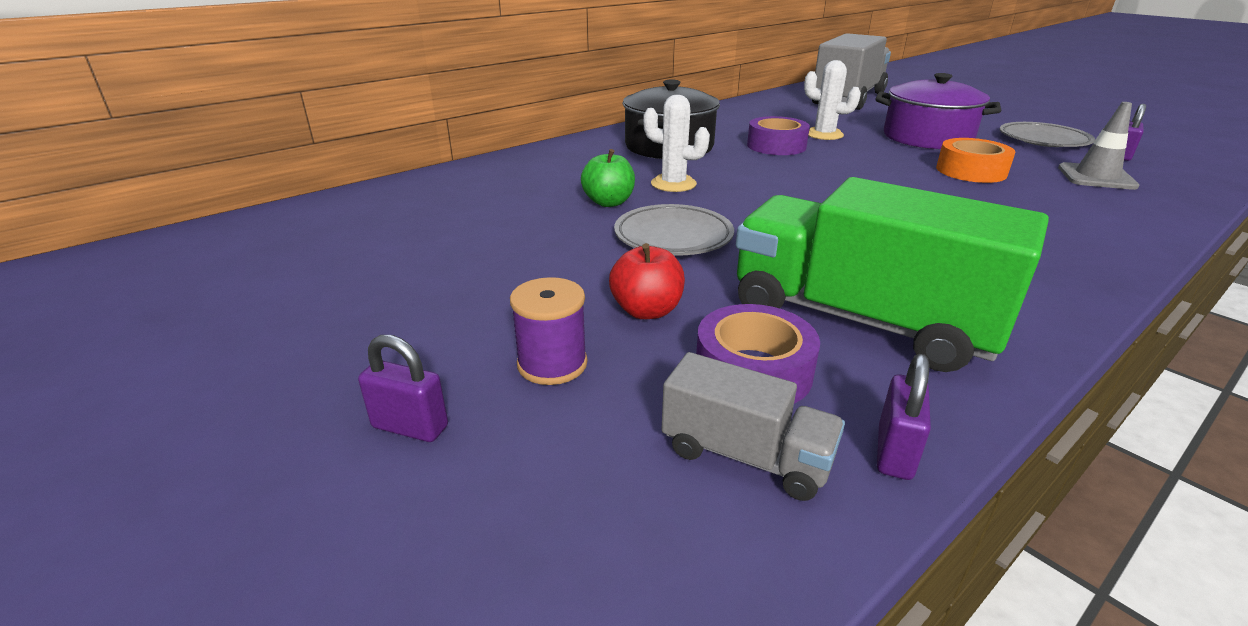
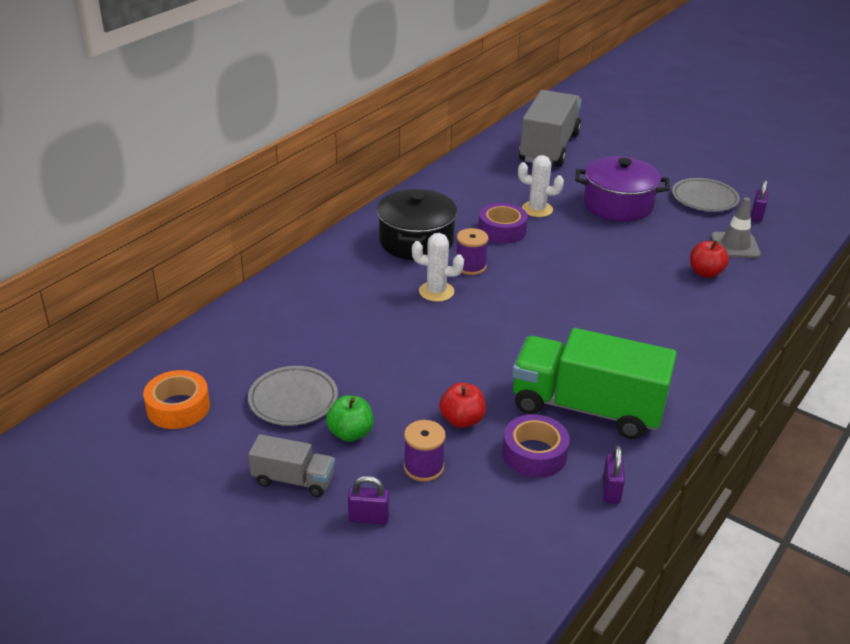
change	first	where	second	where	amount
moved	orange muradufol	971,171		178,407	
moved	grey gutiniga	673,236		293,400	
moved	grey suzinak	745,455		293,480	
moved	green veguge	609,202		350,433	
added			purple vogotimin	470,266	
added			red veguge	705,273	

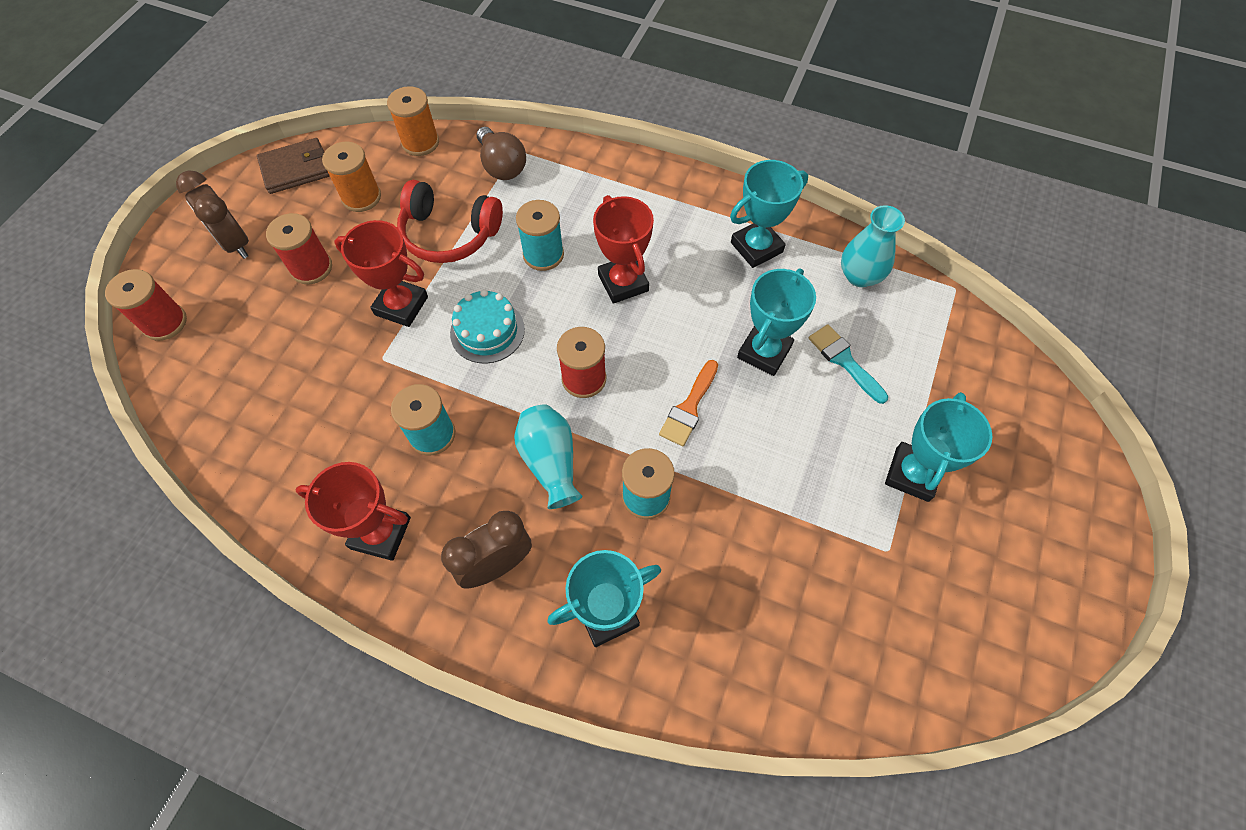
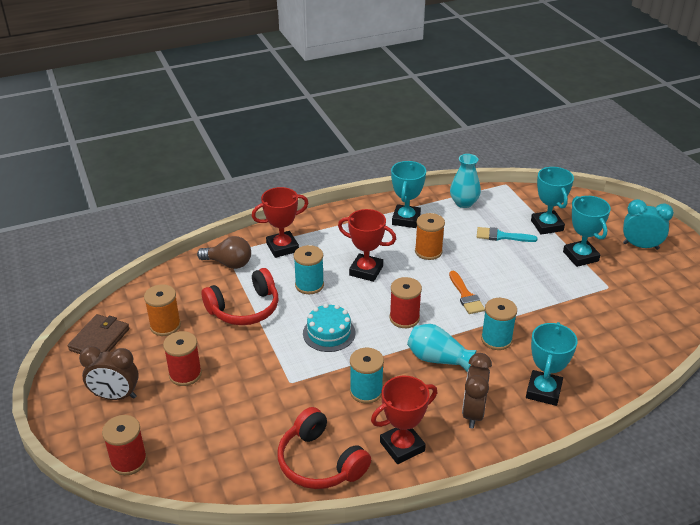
change	first	where	second	where	amount
moved	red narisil	401,306		282,247	
added			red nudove	320,462	
moved	orange vogotimin	420,142		428,251	
moved	turquoise narisil	764,352		547,225	
added			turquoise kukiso	640,246	

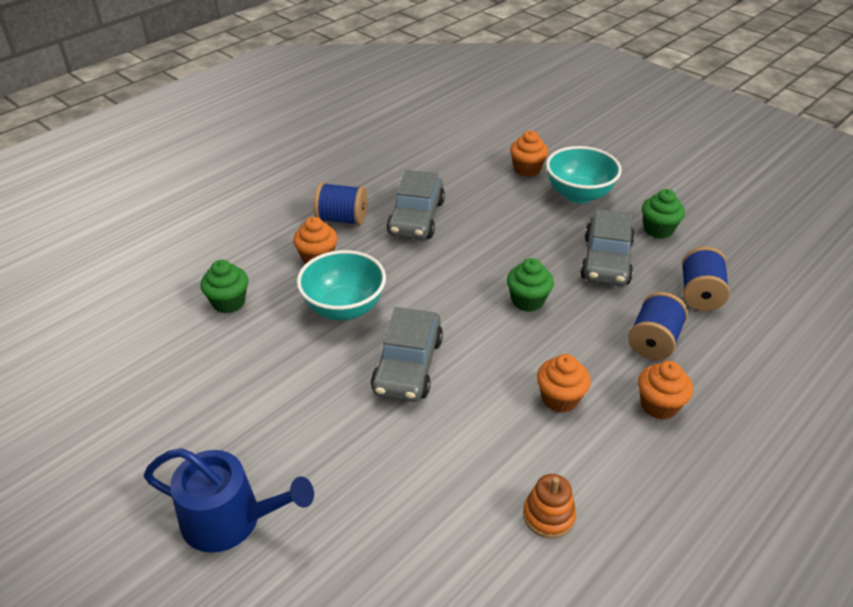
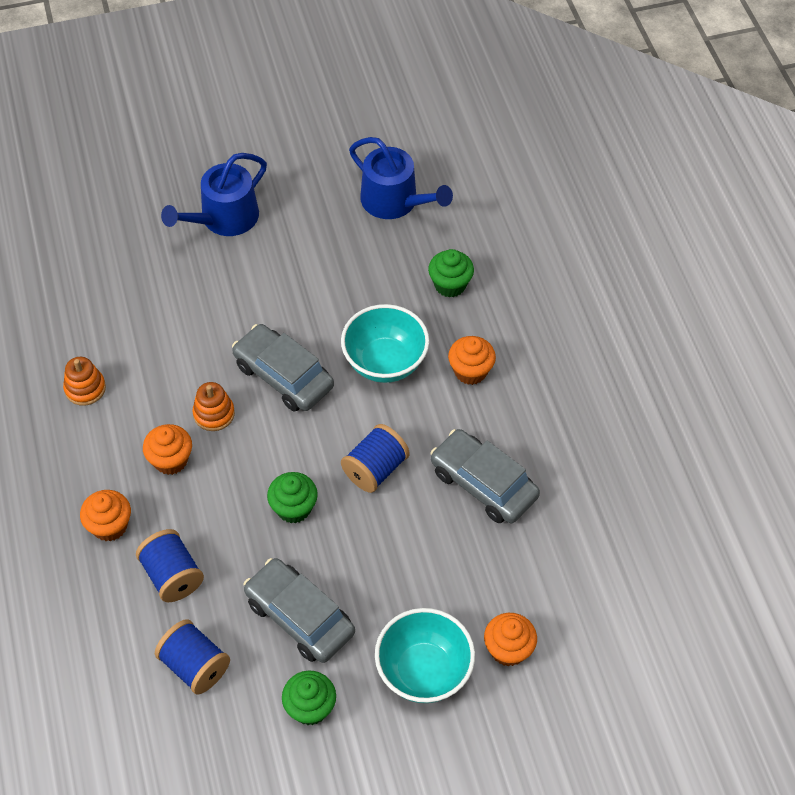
change	first	where	second	where	amount
added			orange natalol	214,414	
moved	blue vogotimin	342,219		375,469	
added			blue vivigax	395,201	

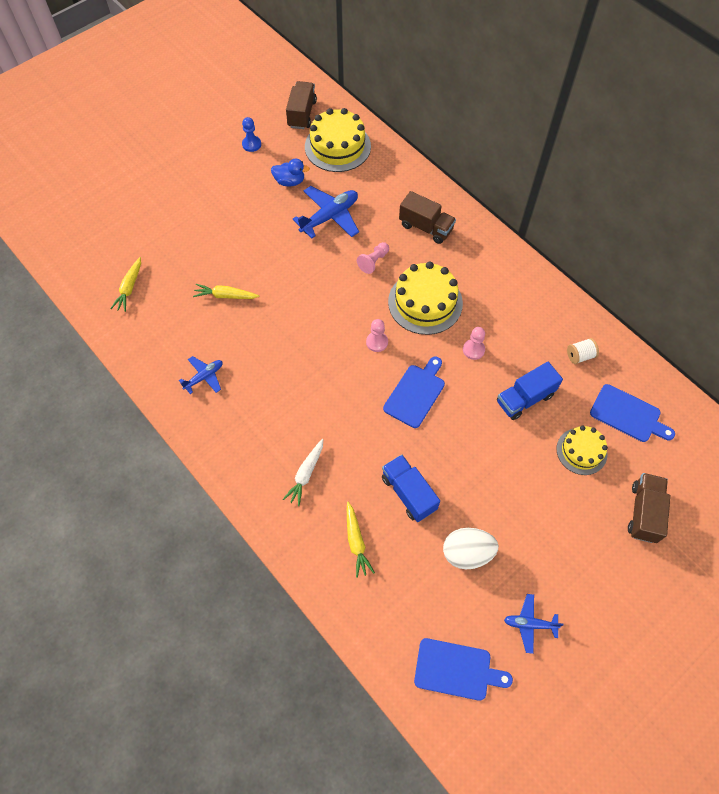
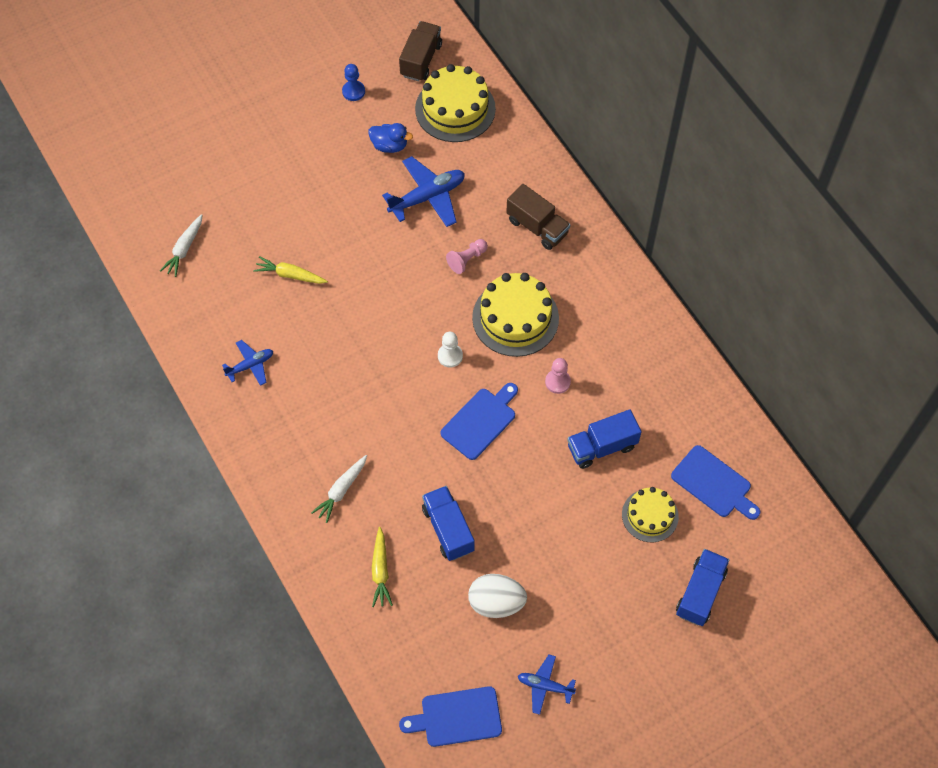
change	first	where	second	where	amount
recoloured	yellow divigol	129,288	white divigol	184,249	
turned	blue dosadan	456,670		457,717	150 degrees clockwise
recoloured	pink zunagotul	377,342	white zunagotul	450,356	
recoloured	brown suzinak	644,512	blue suzinak	700,593	
removed	white vogotimin	580,356			

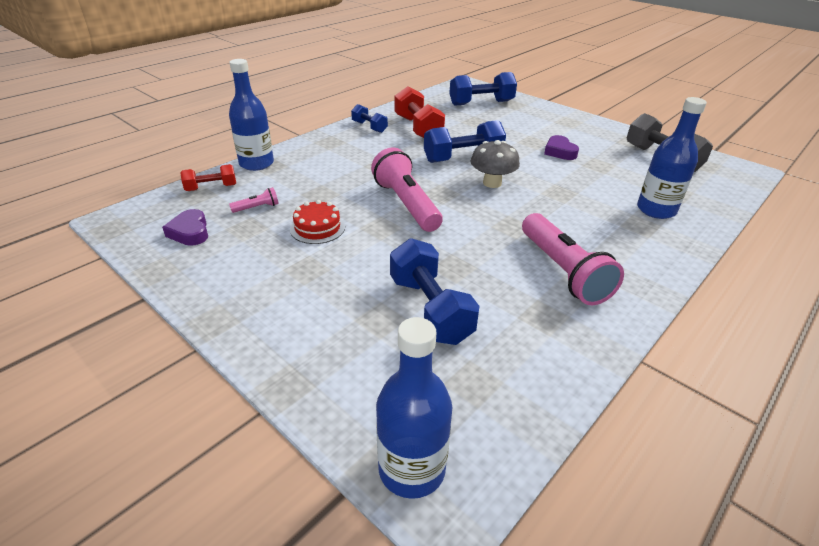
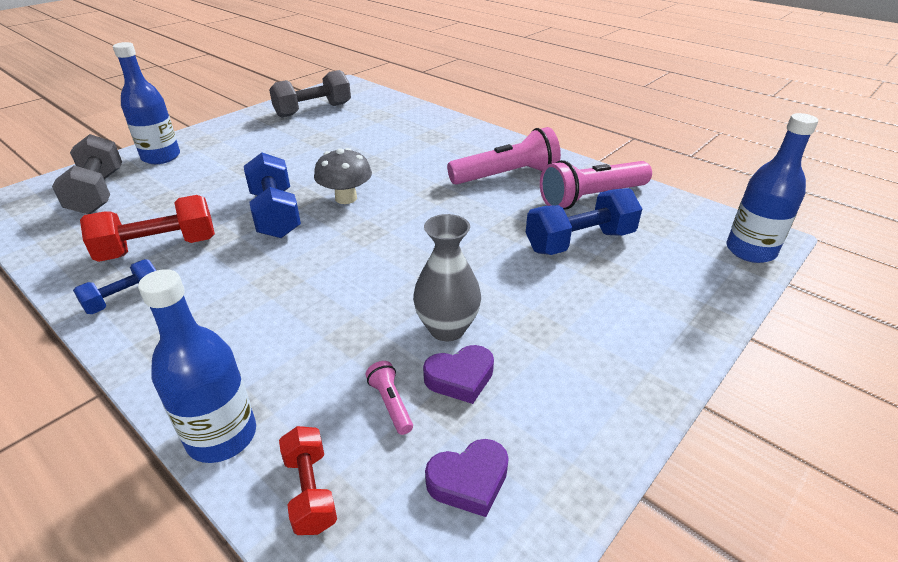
change	first	where	second	where	amount
recoloured	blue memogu	481,103	grey memogu	98,193	
moved	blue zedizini	656,210		161,157	
replaced	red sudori	317,228	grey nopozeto	447,328	
moved	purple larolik	559,152		460,378	
moved	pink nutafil	406,204		591,197	

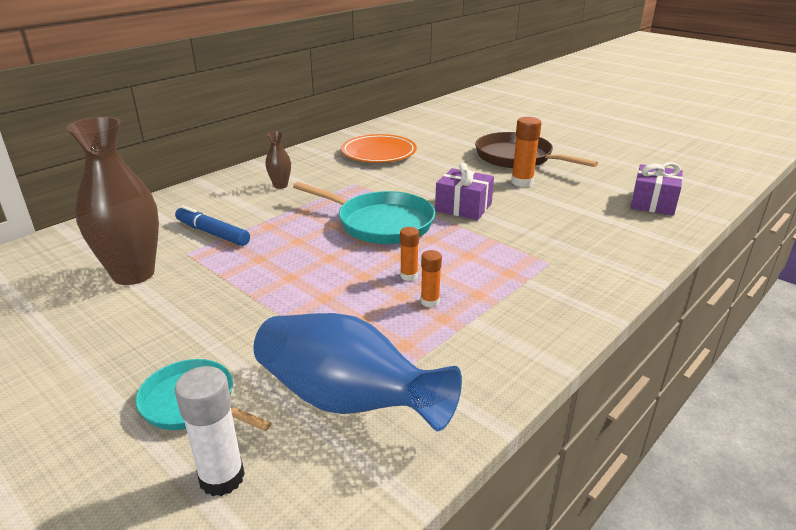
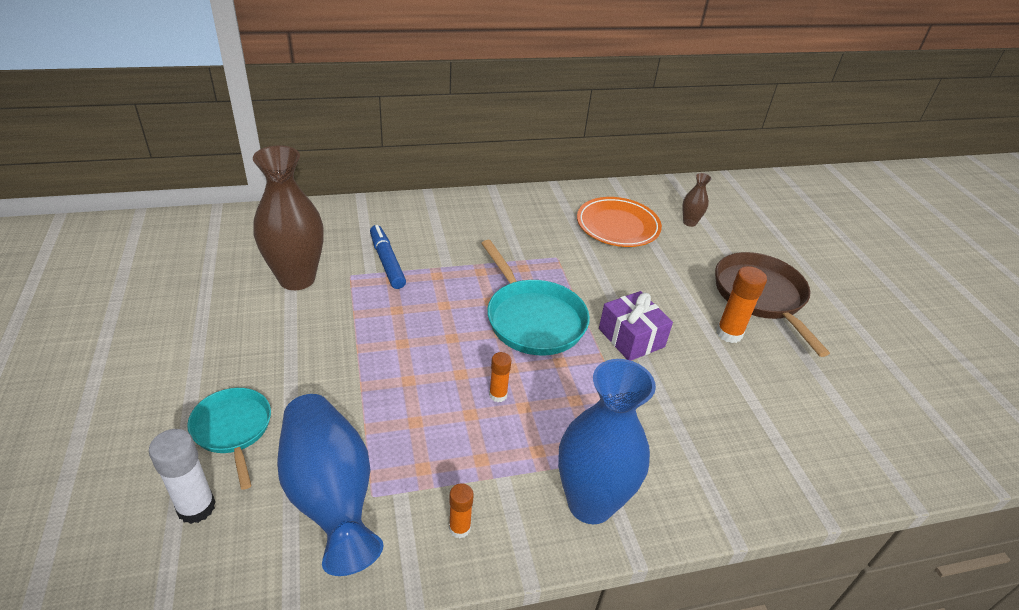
change	first	where	second	where	amount
moved	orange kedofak	430,302		459,528	
added			blue nopozeto	590,503	
moved	brown nopozeto	280,185		689,222	
removed	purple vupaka	653,203			

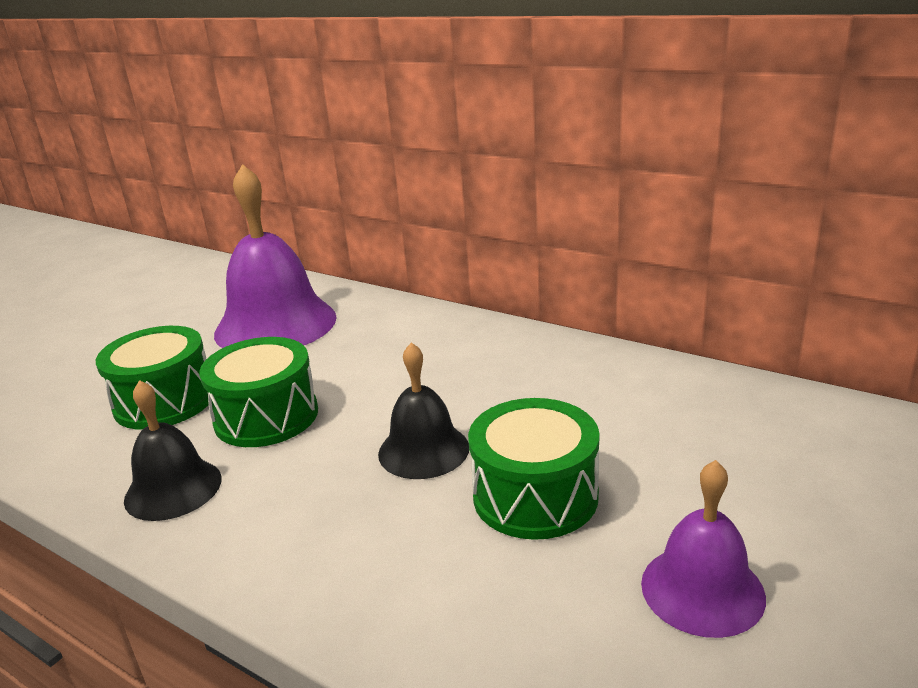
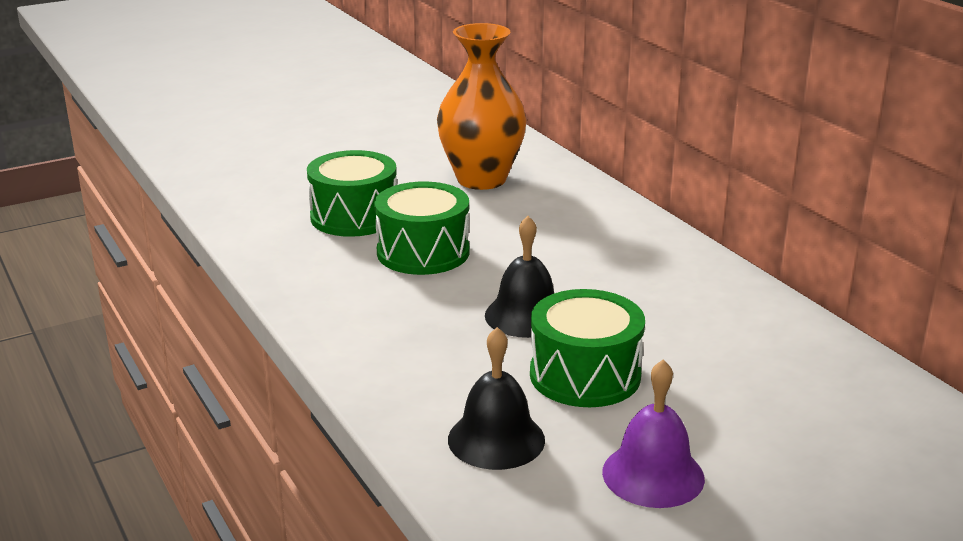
change	first	where	second	where	amount
replaced	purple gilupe	275,325	orange nopozeto	481,179	
moved	black gilupe	173,489		496,439	

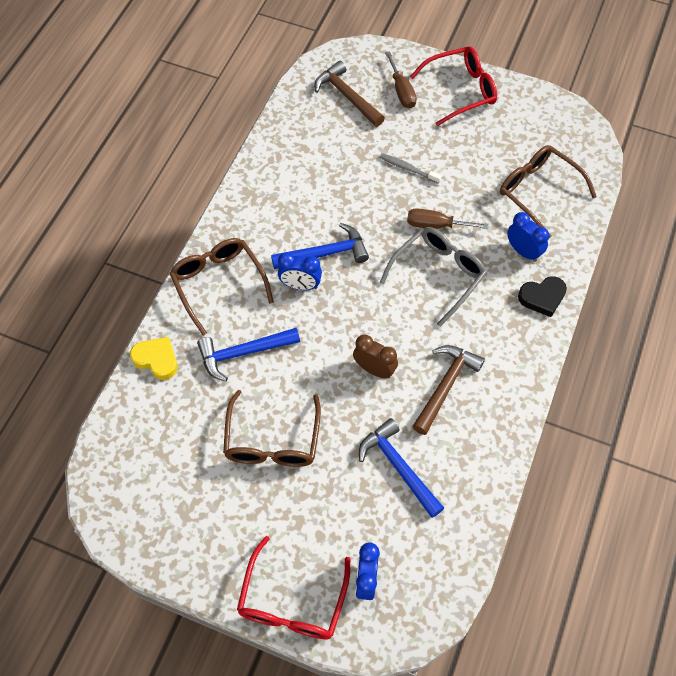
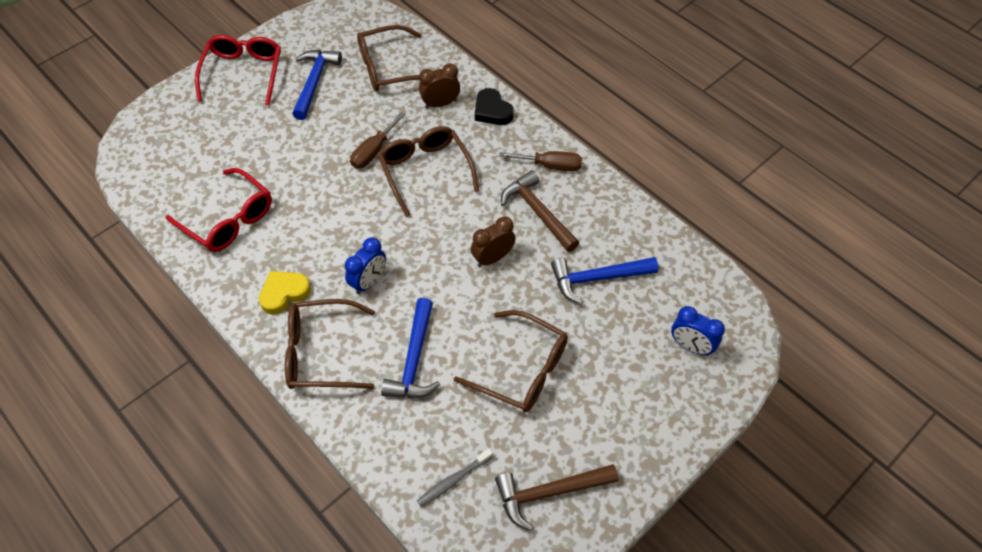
change	first	where	second	where	amount
moved	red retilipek	293,600		228,219	
moved	yellow larolik	156,359		284,293	
moved	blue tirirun	325,253		314,82	
recoloured	grey retilipek	437,275	brown retilipek	426,172	
moved	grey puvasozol	408,169		454,480	
recoloured	blue kukiso	523,251	brown kukiso	440,104	
turned	black larolik	542,297		492,111	135 degrees clockwise
moved	brown tirirun	347,96		549,493	
moved	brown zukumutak	401,91		550,166	

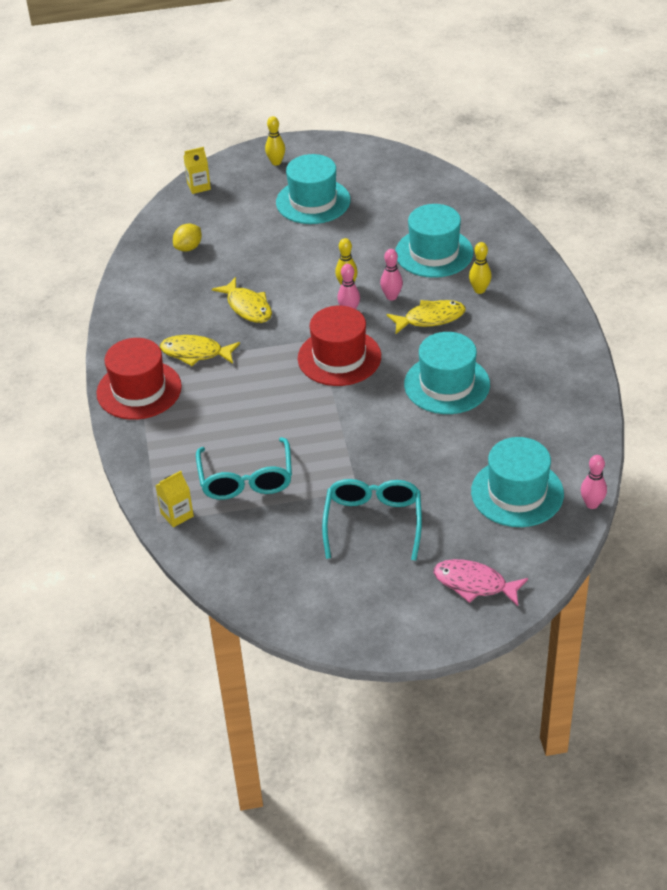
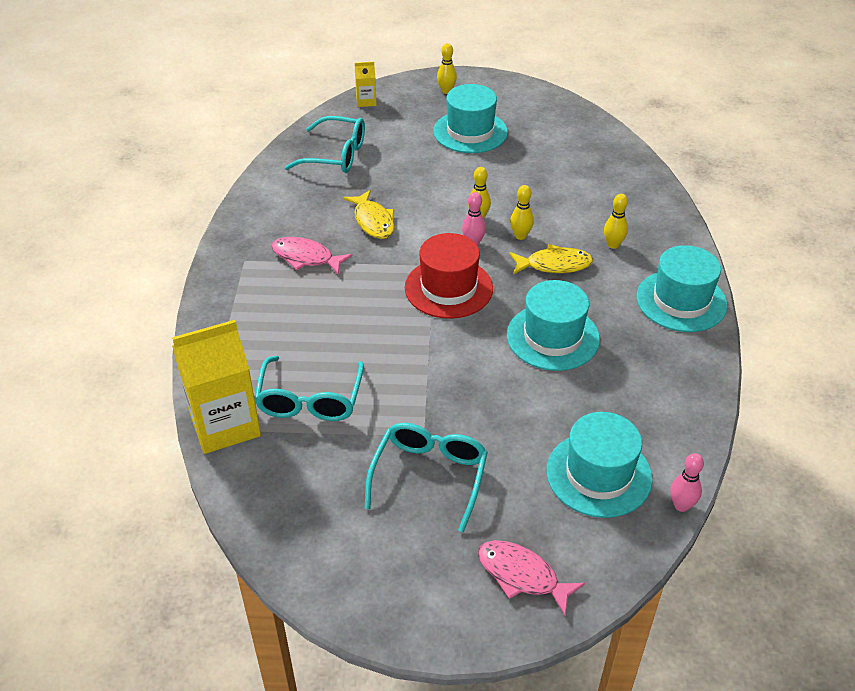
change	first	where	second	where	amount
resized	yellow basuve	177,515		225,424	x2.18
recoloured	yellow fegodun	195,353	pink fegodun	306,257	
replaced	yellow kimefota	188,248	turquoise retilipek	336,155	
recoloured	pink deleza	391,297	yellow deleza	520,236	
moved	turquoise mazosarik	434,253		681,301	
removed	red mazosarik	139,390			

